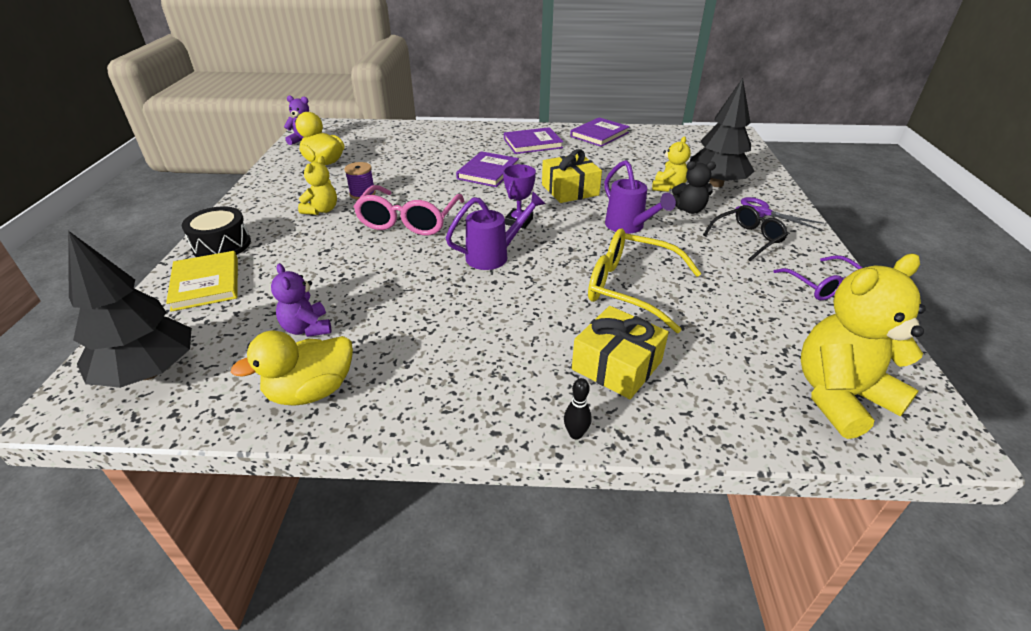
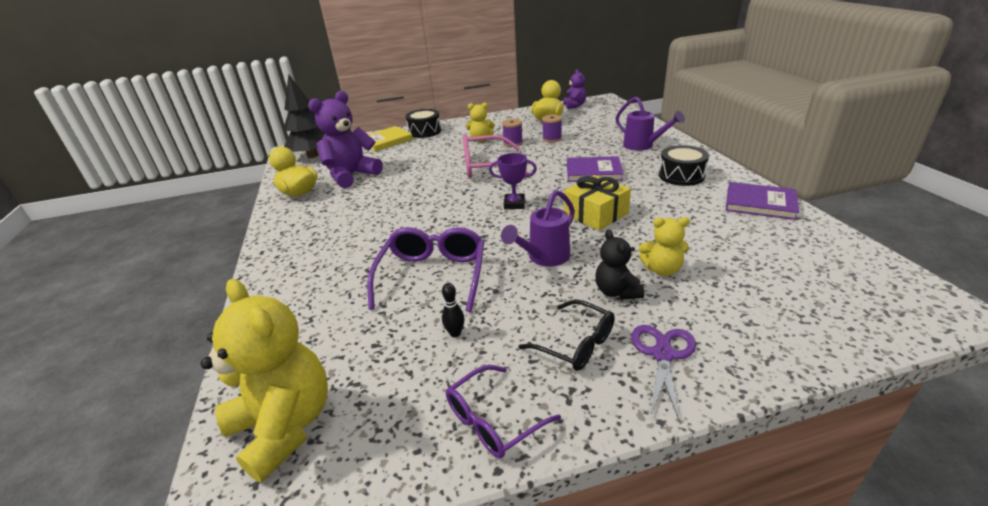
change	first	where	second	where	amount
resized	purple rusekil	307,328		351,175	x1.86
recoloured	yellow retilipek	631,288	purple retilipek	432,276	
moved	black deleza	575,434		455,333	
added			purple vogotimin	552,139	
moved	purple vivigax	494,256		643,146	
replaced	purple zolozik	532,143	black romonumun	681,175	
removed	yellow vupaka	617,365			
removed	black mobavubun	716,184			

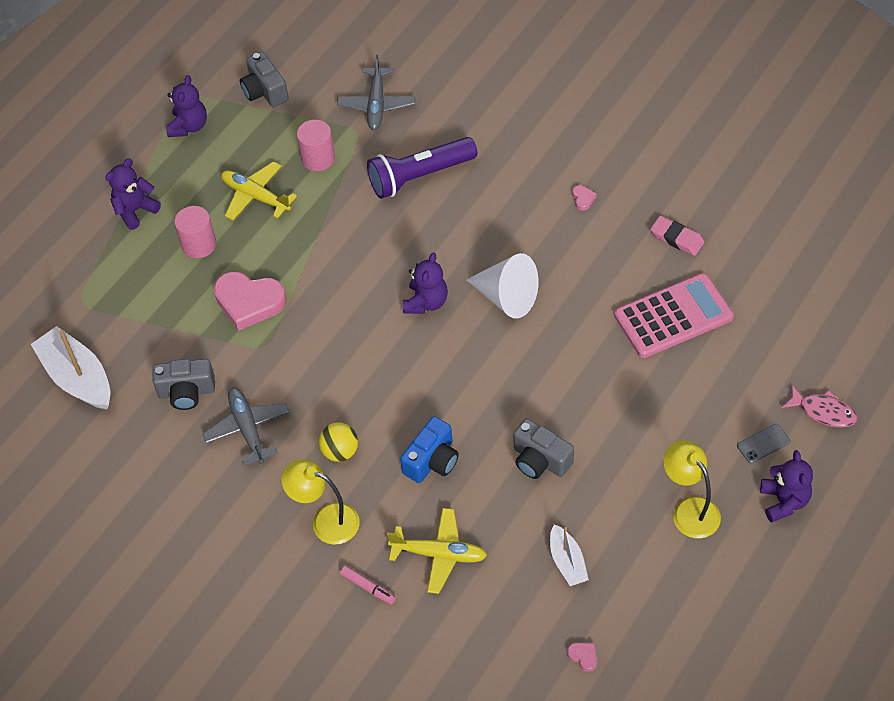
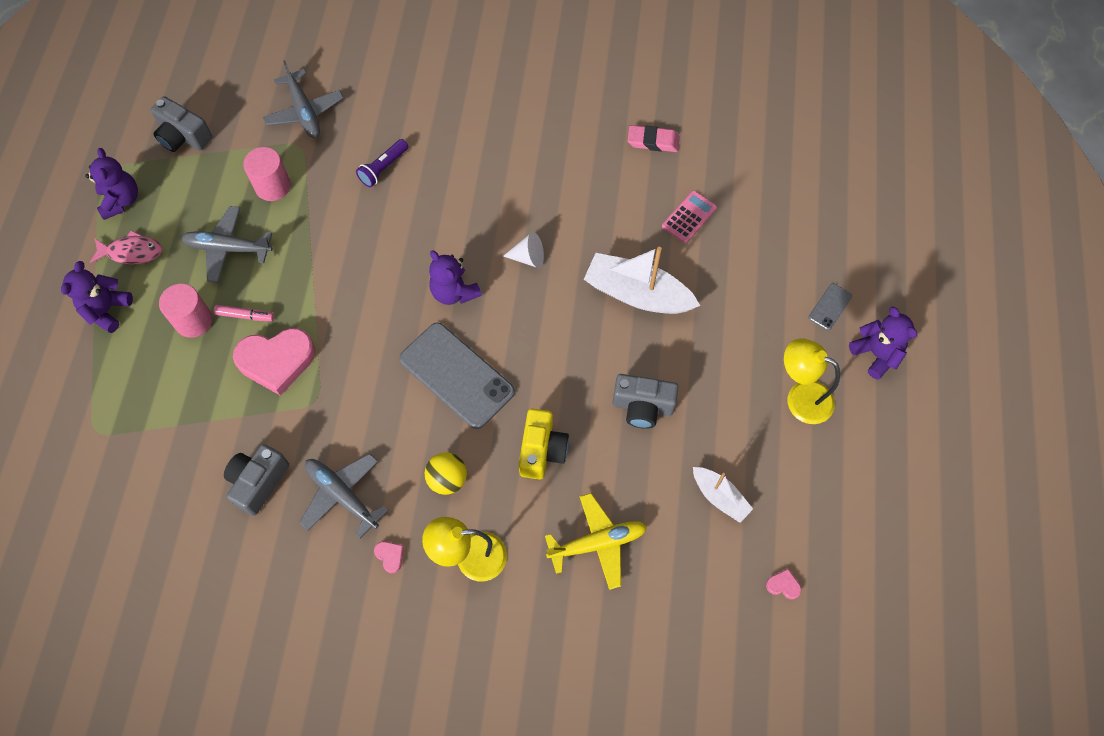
change	first	where	second	where	amount
moved	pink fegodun	823,411		132,252	
recoloured	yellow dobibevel	255,196	grey dobibevel	228,248	
moved	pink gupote	368,587		245,316	
turned	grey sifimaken	186,392		258,482	150 degrees clockwise
resized	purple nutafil	419,176		383,168	x0.52
moved	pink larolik	583,199		390,556	
added			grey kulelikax	456,375	
turned	purple rusekil	426,302		454,292	150 degrees clockwise
resized	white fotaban	507,297		528,257	x0.54
recoloured	blue sifimaken	432,460	yellow sifimaken	542,450	
moved	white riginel	77,377		637,294	
resized	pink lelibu	673,316		689,217	x0.51

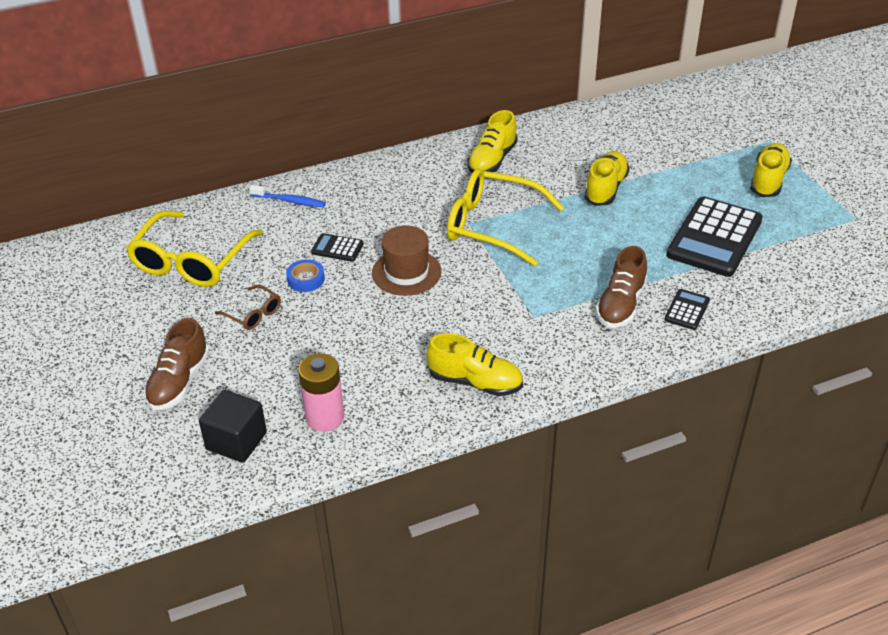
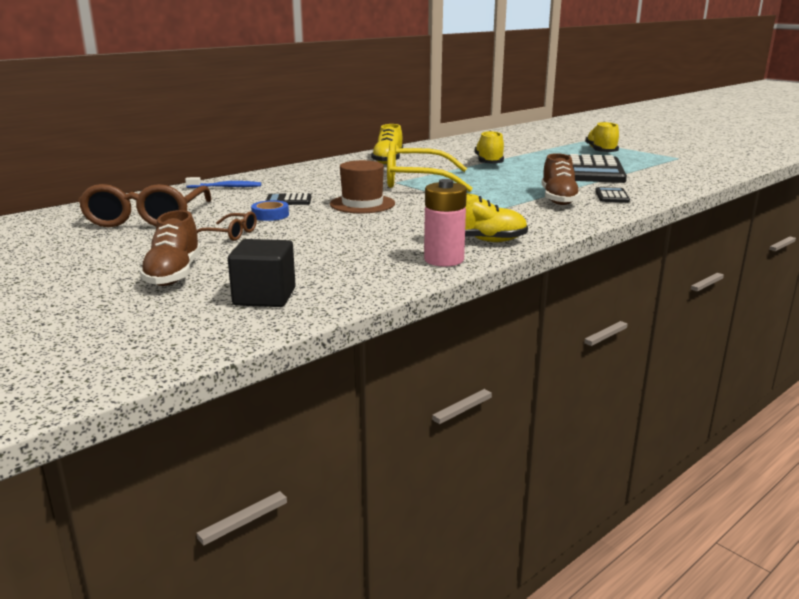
change	first	where	second	where	amount
recoloured	yellow retilipek	192,261	brown retilipek	147,218	
moved	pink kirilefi	325,417		444,260	

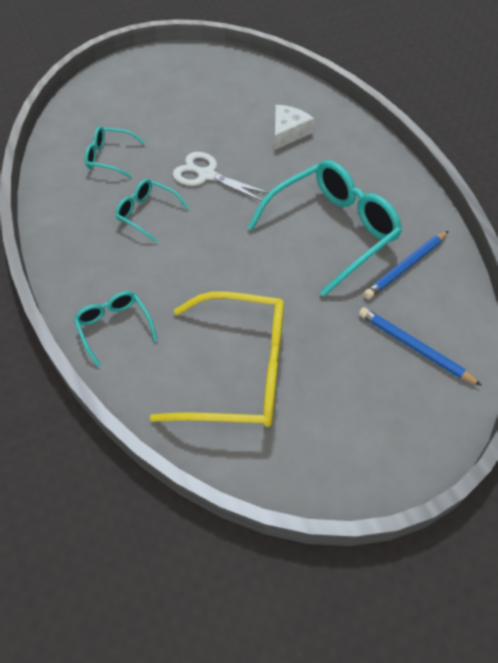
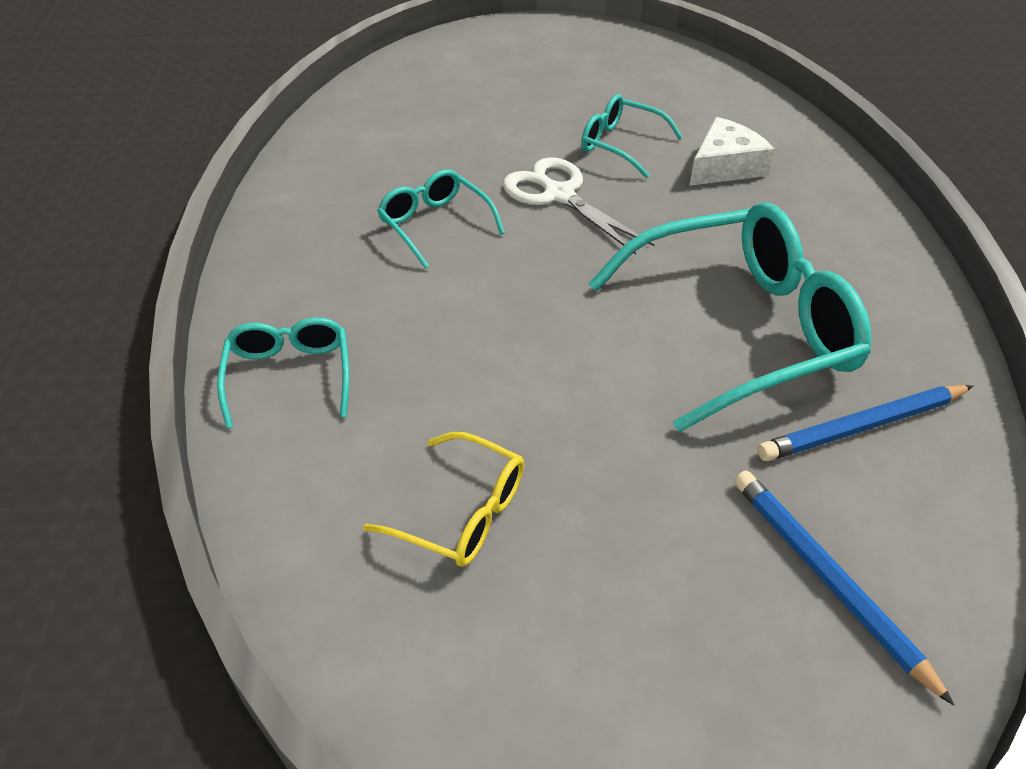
change	first	where	second	where	amount
resized	yellow retilipek	239,371		462,513	x0.50
moved	turquoise retilipek	109,157		620,144	

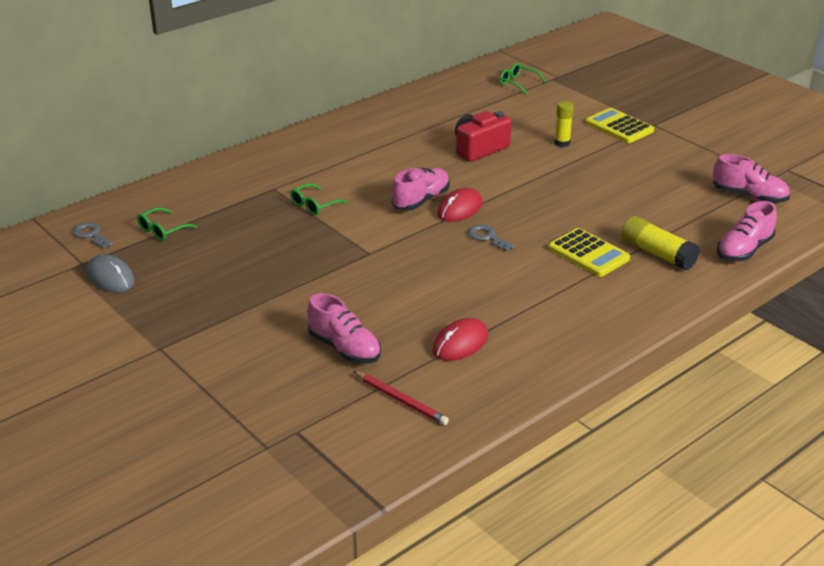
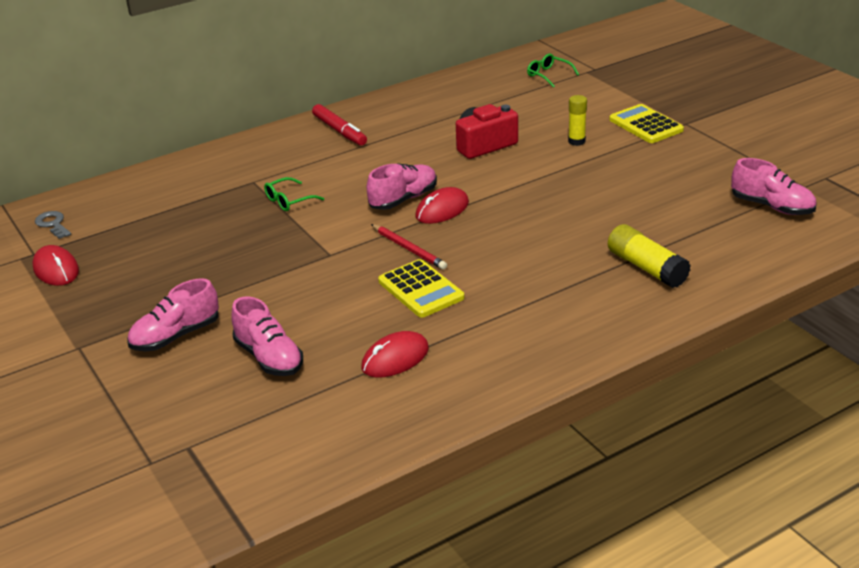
change	first	where	second	where	amount
recoloured	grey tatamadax	110,277	red tatamadax	56,269	
moved	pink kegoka	744,250		176,336	
added			red gupote	339,131	
moved	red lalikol	400,400		408,249	
moved	yellow lelibu	588,253		421,289	
removed	green retilipek	162,230			
removed	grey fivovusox	487,237			

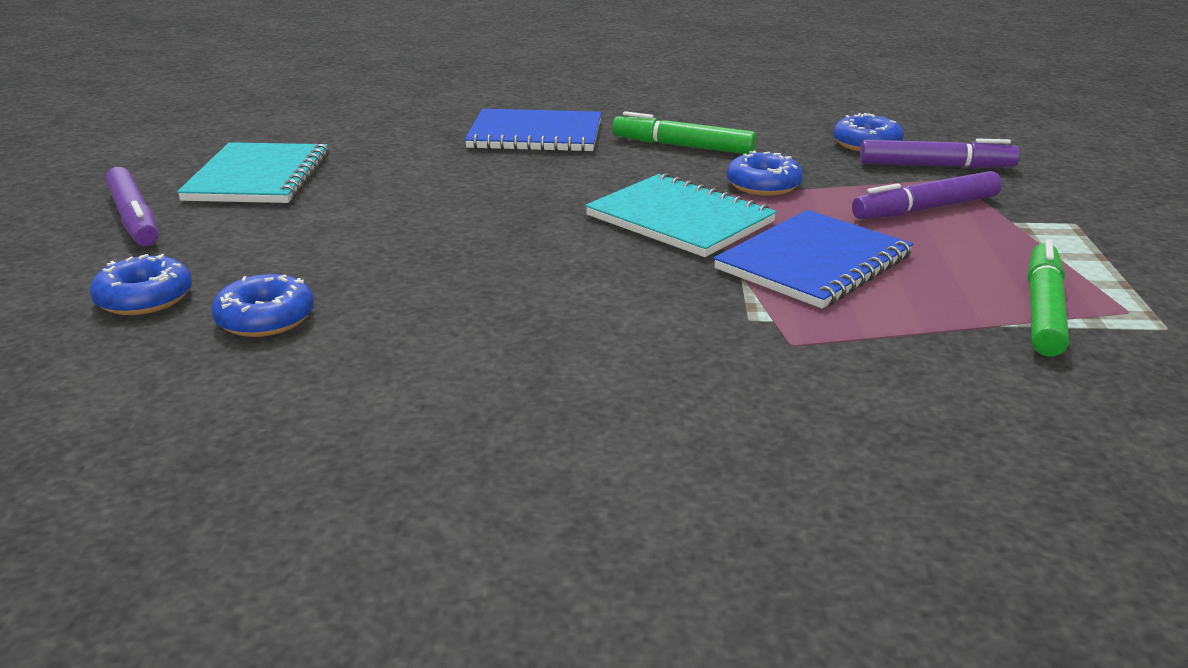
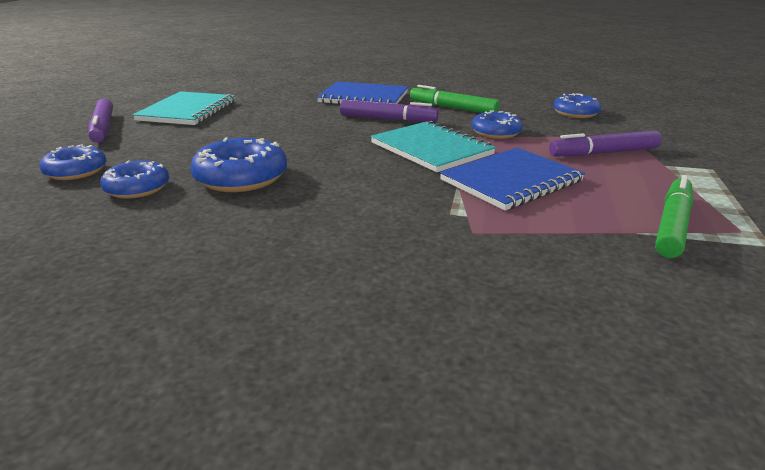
change	first	where	second	where	amount
added			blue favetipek	241,178	
moved	purple gupote	936,166		388,119	

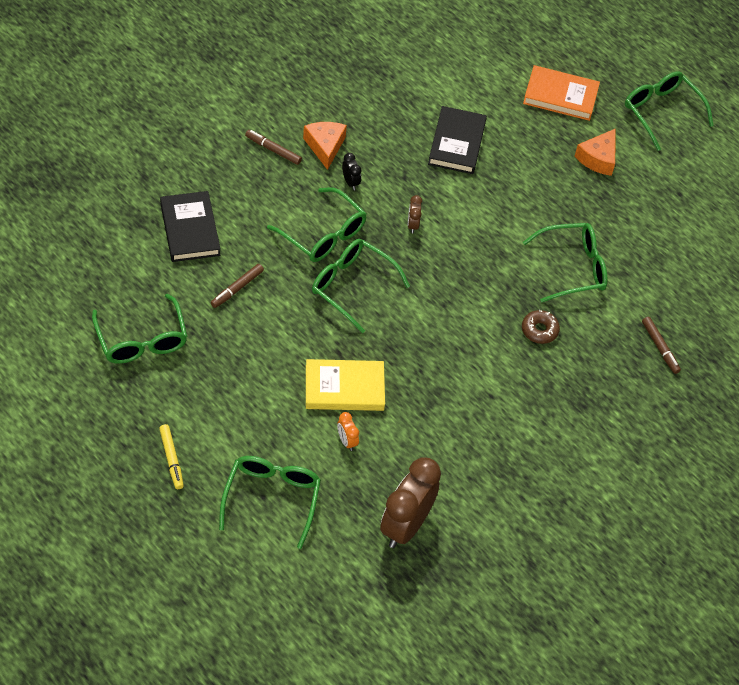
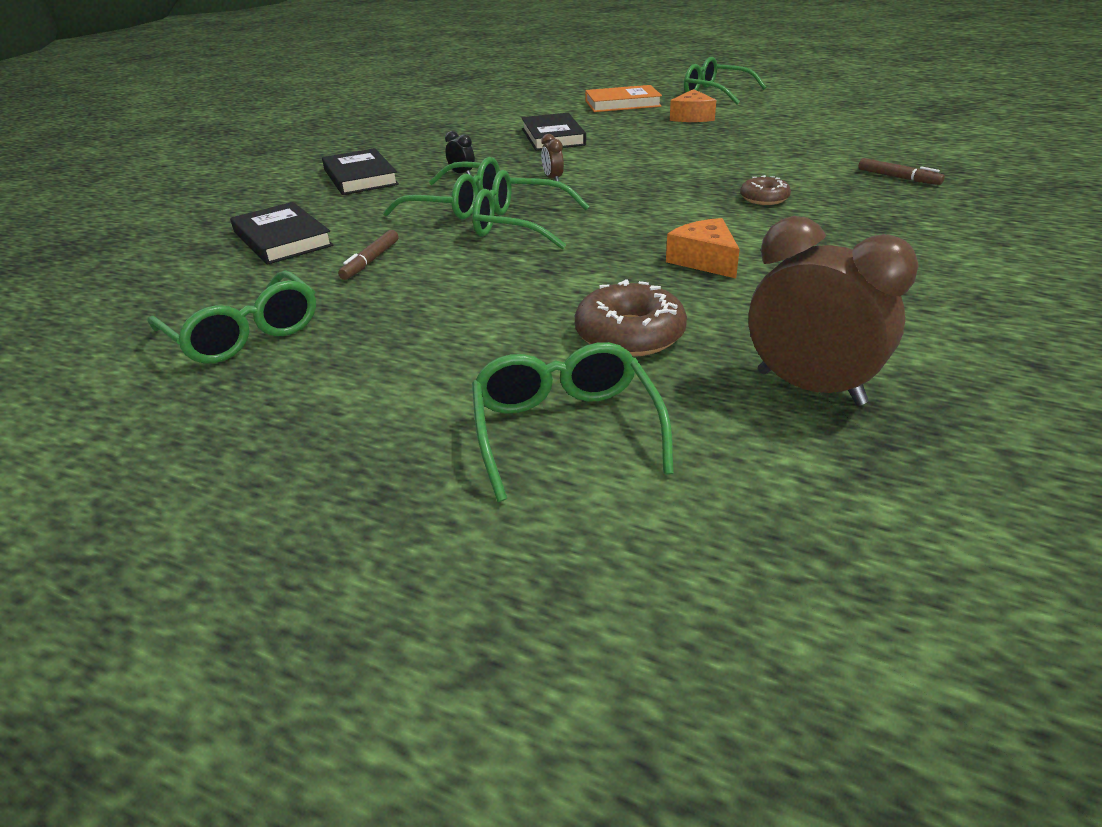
change	first	where	second	where	amount
replaced	brown gupote	273,150	black zolozik	360,177	
replaced	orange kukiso	346,441	brown favetipek	629,335	
moved	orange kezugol	325,146		704,260	
turned	brown kukiso	405,525		810,388	120 degrees clockwise
removed	yellow gupote	171,459			
removed	yellow zolozik	344,388			
removed	green retilipek	572,268			

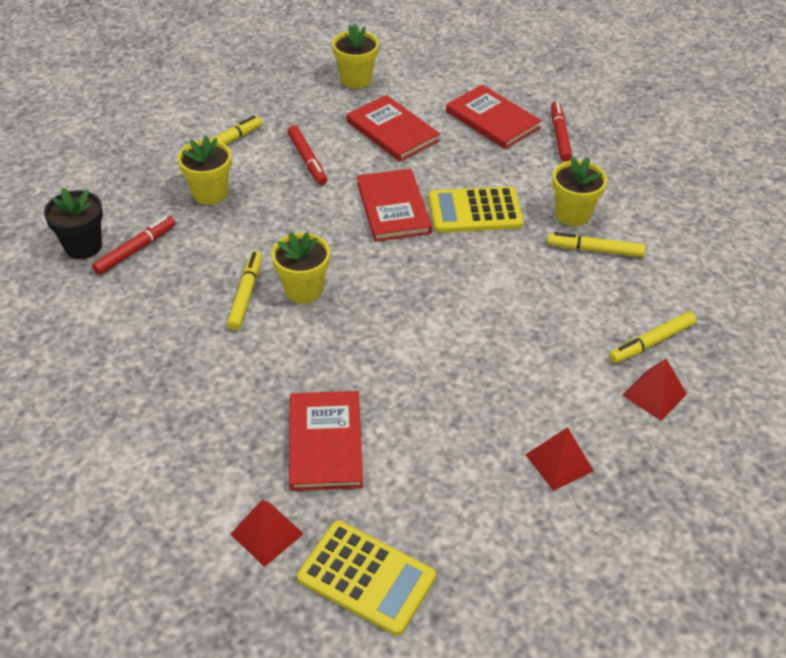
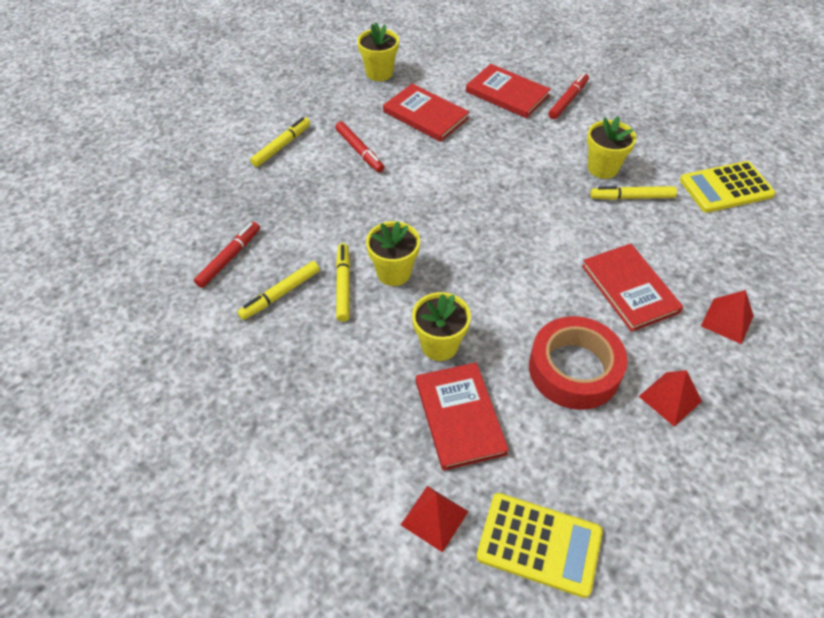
change	first	where	second	where	amount
moved	yellow gupote	651,342		280,294	
moved	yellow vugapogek	210,193		439,345	
added			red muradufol	574,369	
turned	red gupote	559,136		568,100	45 degrees clockwise
moved	red zolozik	393,208		629,289	
moved	yellow lelibu	475,211		726,188	
removed	black vugapogek	83,246			

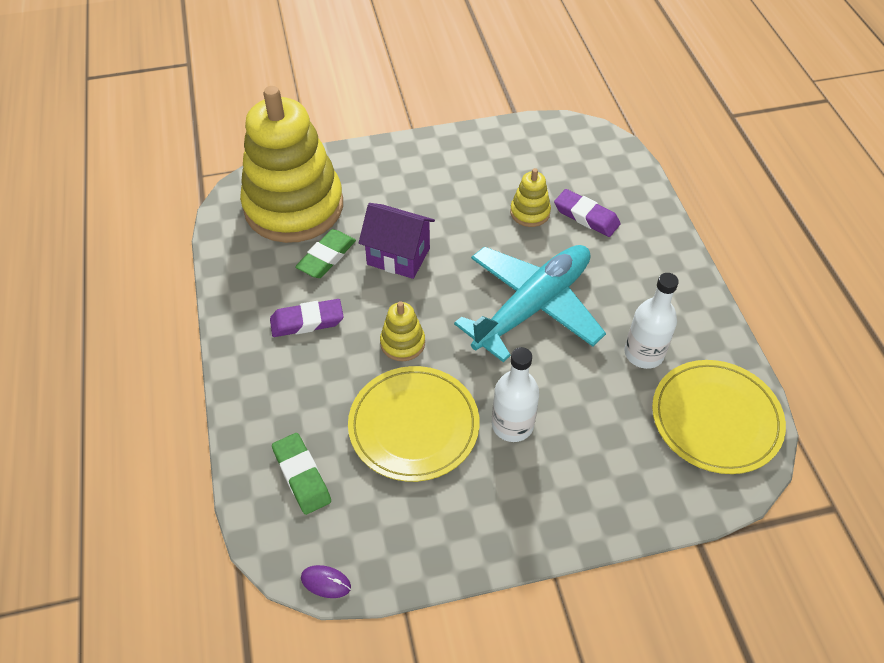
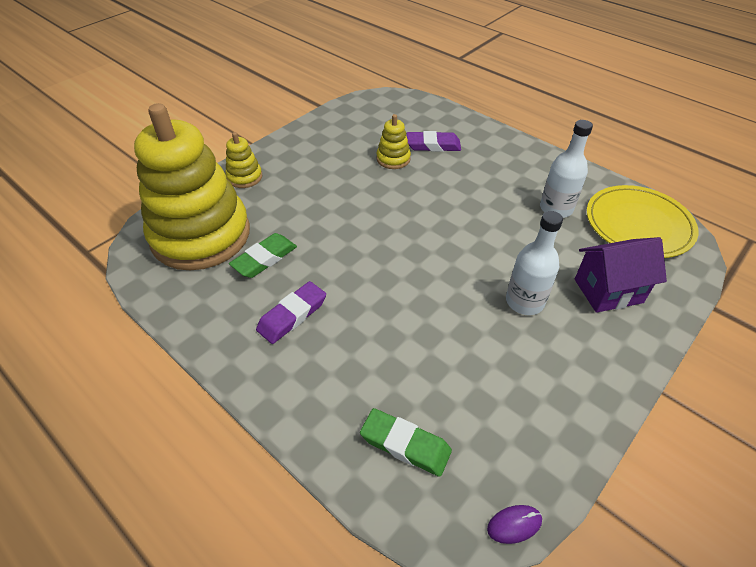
change	first	where	second	where	amount
moved	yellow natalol	402,343		244,177	
turned	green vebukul	326,257		264,259	45 degrees clockwise
moved	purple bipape	398,256		608,291	
removed	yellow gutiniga	414,426			
removed	turquoise dobibevel	533,306			

